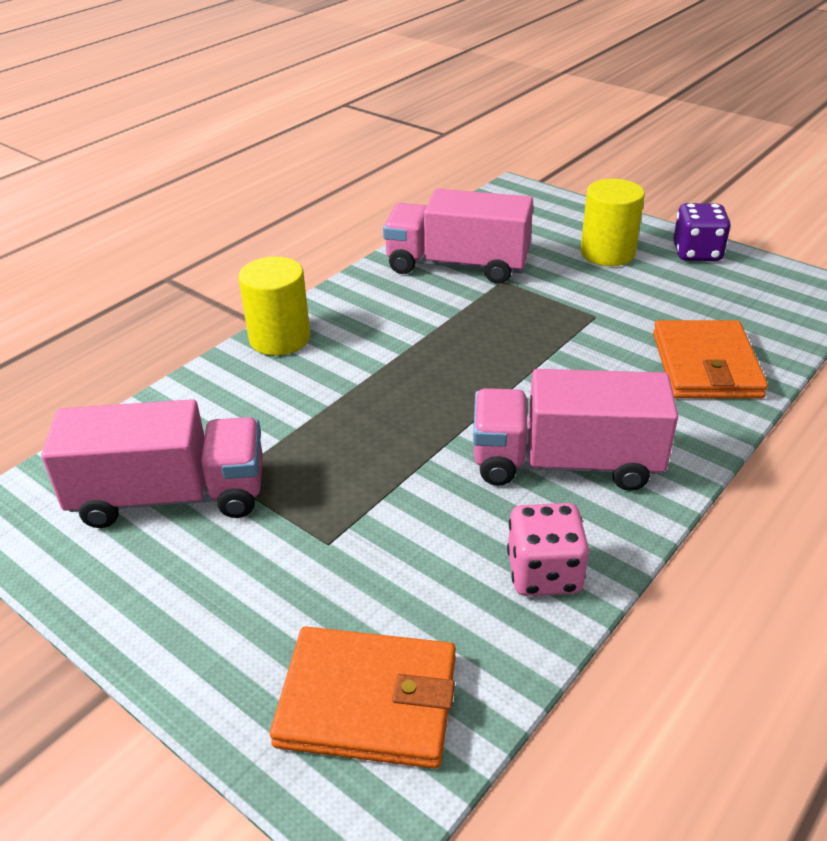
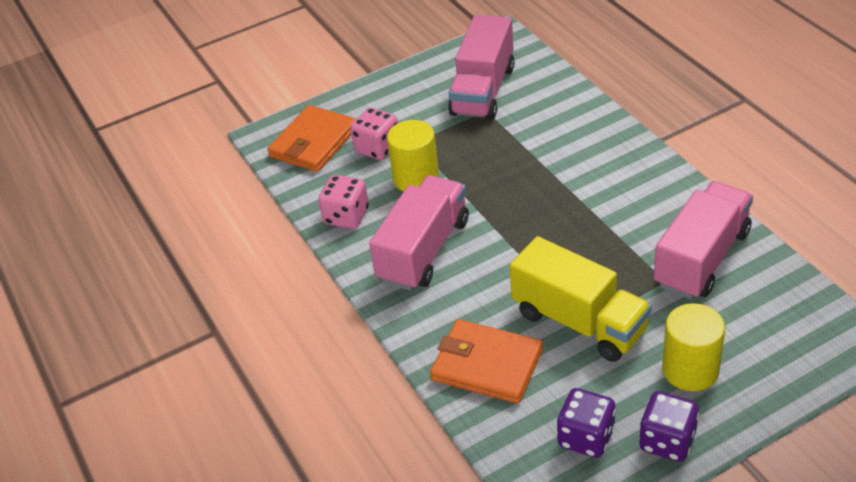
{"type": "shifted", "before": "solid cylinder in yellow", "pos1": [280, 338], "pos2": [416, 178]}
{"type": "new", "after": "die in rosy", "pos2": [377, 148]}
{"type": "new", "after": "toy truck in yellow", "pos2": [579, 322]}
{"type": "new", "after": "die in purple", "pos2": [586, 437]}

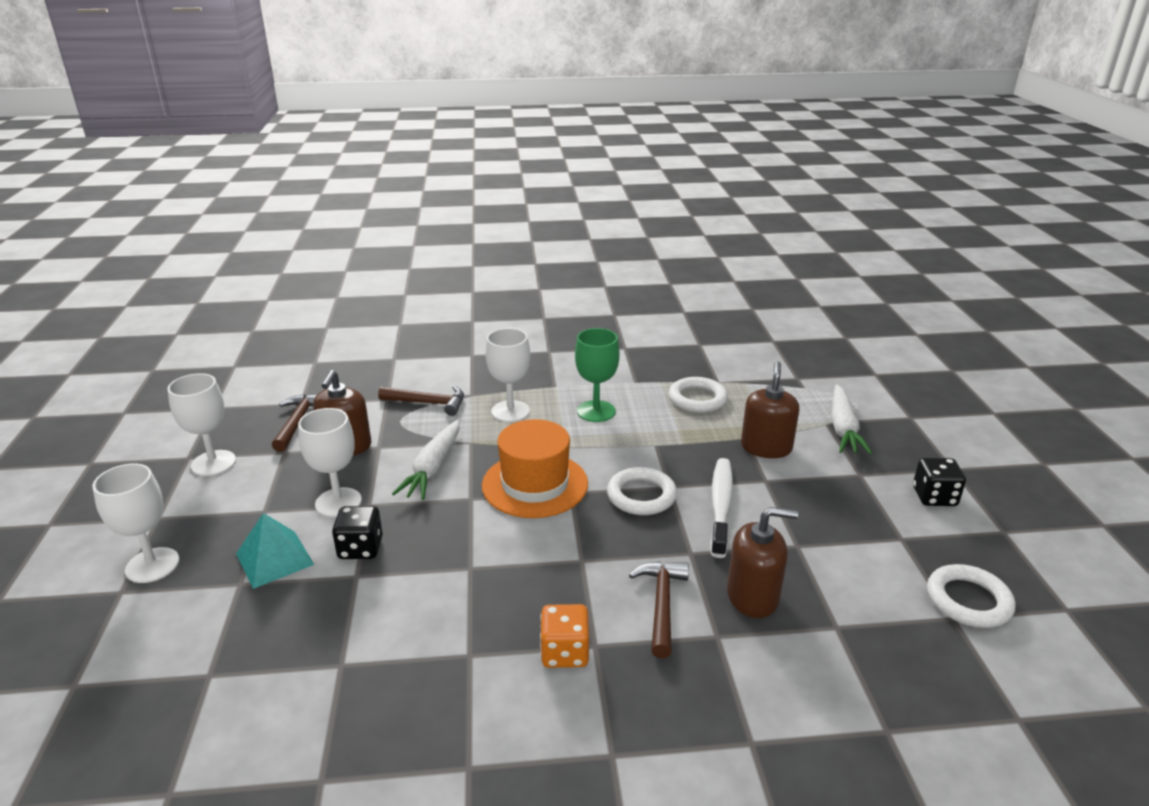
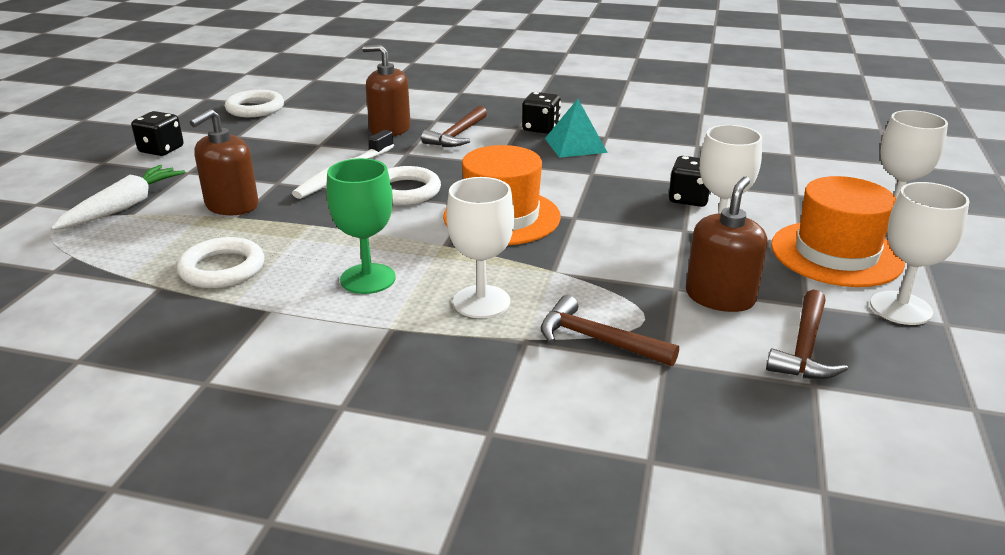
{"type": "shifted", "before": "pyramid shape in aqua", "pos1": [274, 558], "pos2": [575, 145]}
{"type": "gone", "before": "toy carrot in snow-white", "pos1": [433, 468]}
{"type": "repainted", "before": "die in orange-coloured", "after": "die in jet-black", "pos1": [565, 652], "pos2": [541, 128]}
{"type": "new", "after": "tall hat in orange-coloured", "pos2": [836, 254]}

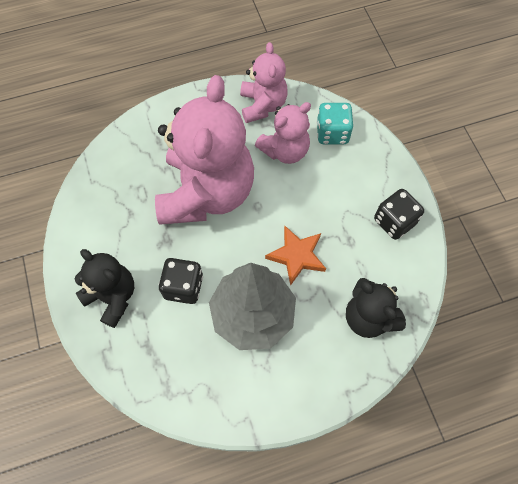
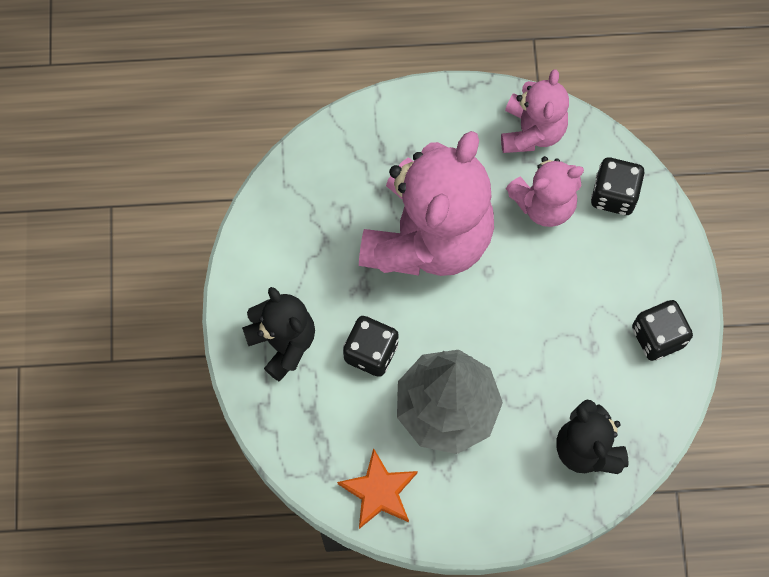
{"type": "shifted", "before": "star shape in orange-coloured", "pos1": [296, 256], "pos2": [379, 491]}
{"type": "repainted", "before": "die in aqua", "after": "die in jet-black", "pos1": [332, 133], "pos2": [614, 194]}

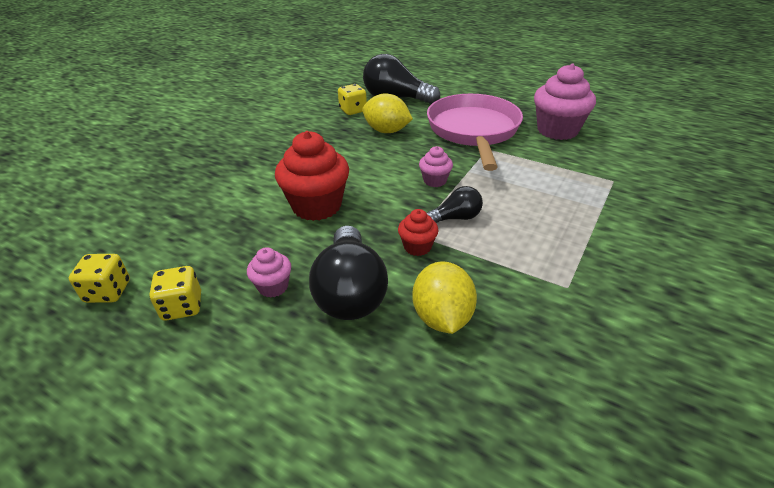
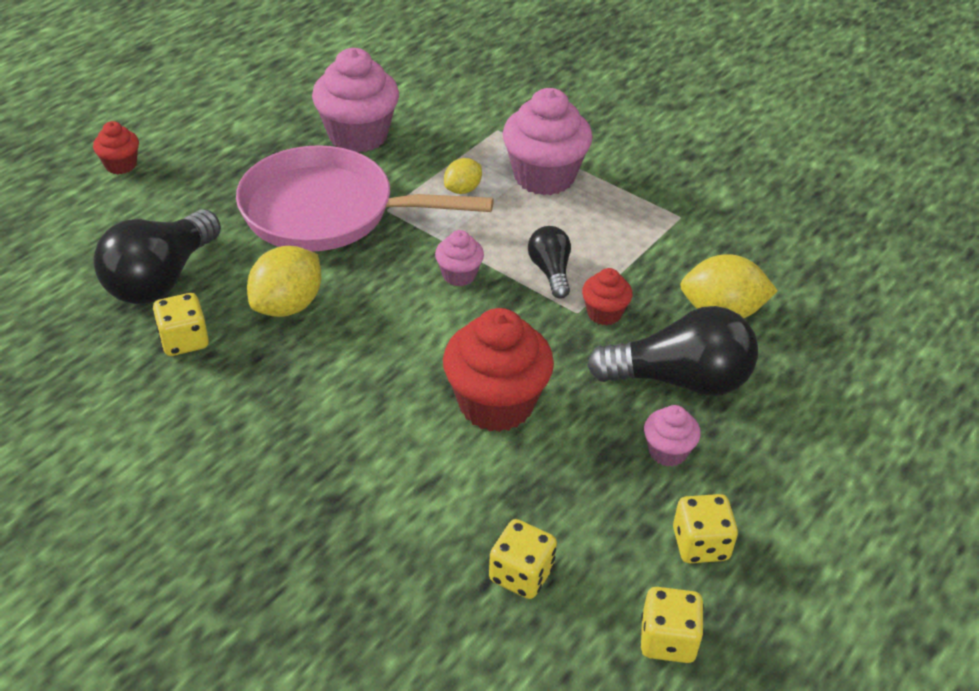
{"type": "new", "after": "cupcake in red", "pos2": [121, 165]}
{"type": "new", "after": "citrus fruit in yellow", "pos2": [463, 189]}
{"type": "new", "after": "die in yellow", "pos2": [521, 574]}
{"type": "new", "after": "cupcake in rosy", "pos2": [544, 177]}

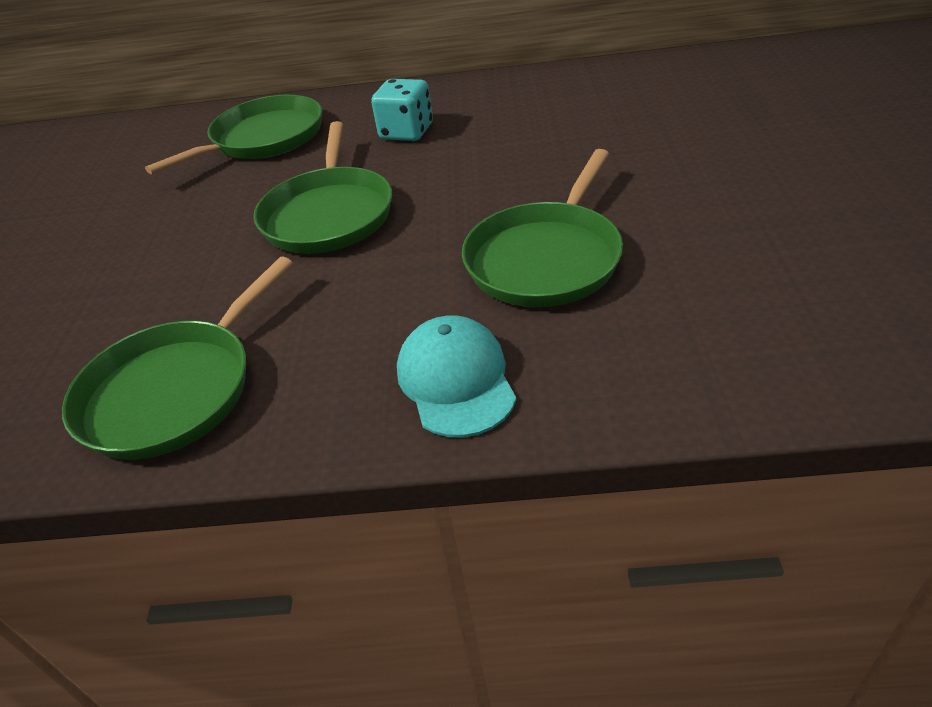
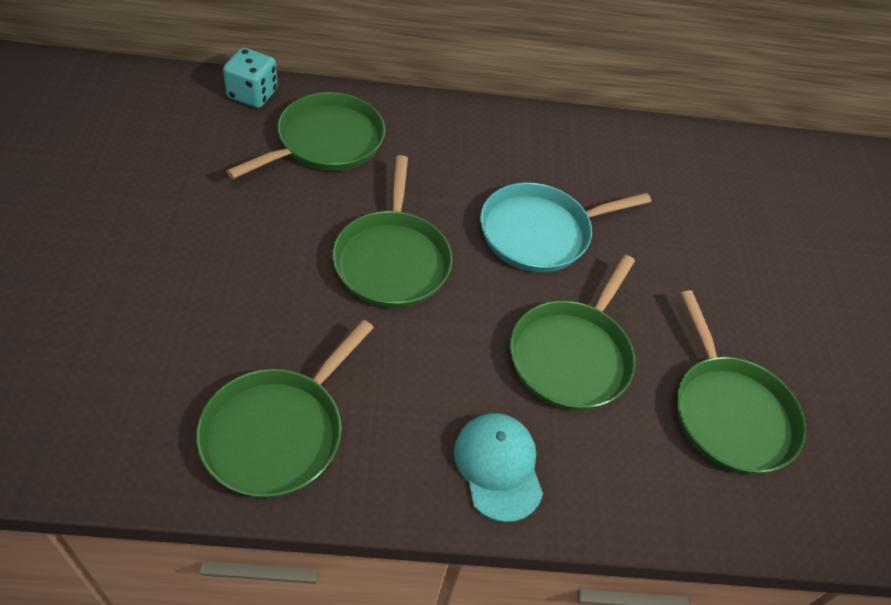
{"type": "shifted", "before": "die in aqua", "pos1": [406, 132], "pos2": [252, 94]}
{"type": "new", "after": "frying pan in aqua", "pos2": [540, 233]}
{"type": "new", "after": "frying pan in leaf-green", "pos2": [730, 413]}

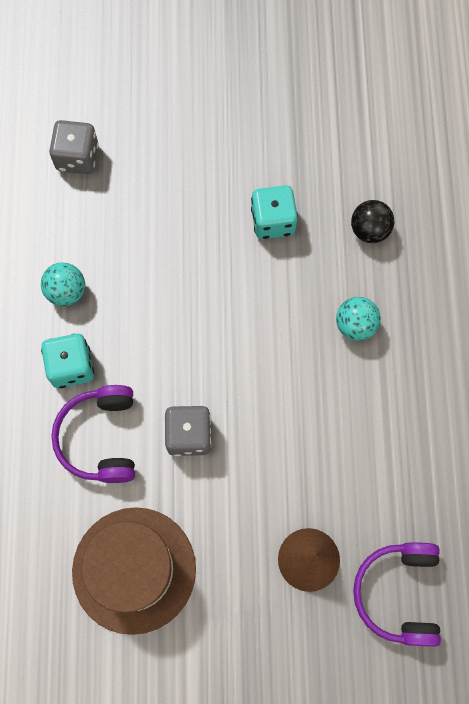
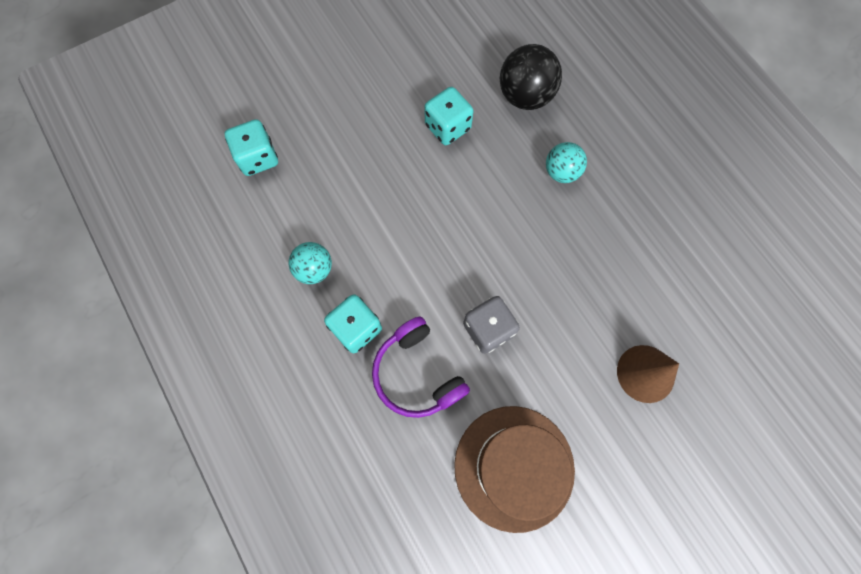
{"type": "repainted", "before": "die in gray", "after": "die in aqua", "pos1": [77, 157], "pos2": [258, 158]}
{"type": "scaled", "before": "play ball in jet-black", "pos1": [369, 230], "pos2": [525, 96], "scale": 1.57}
{"type": "gone", "before": "headphones in purple", "pos1": [398, 593]}

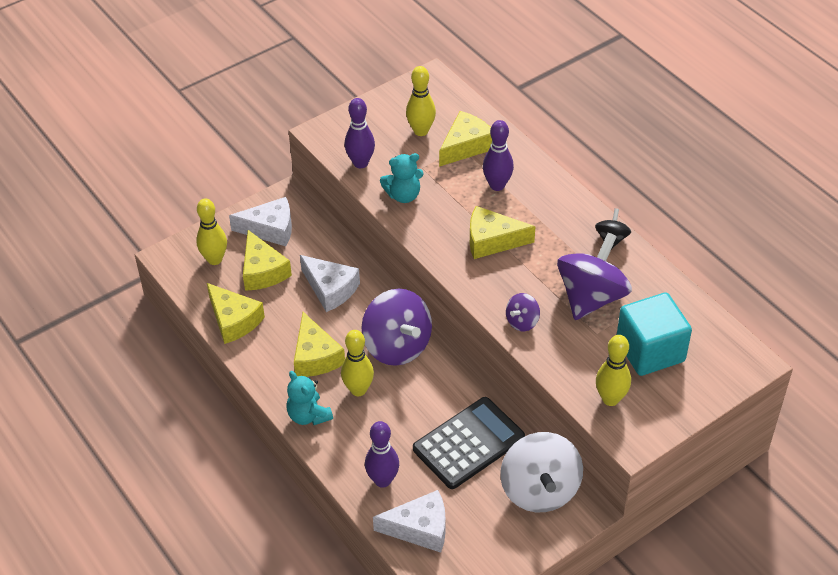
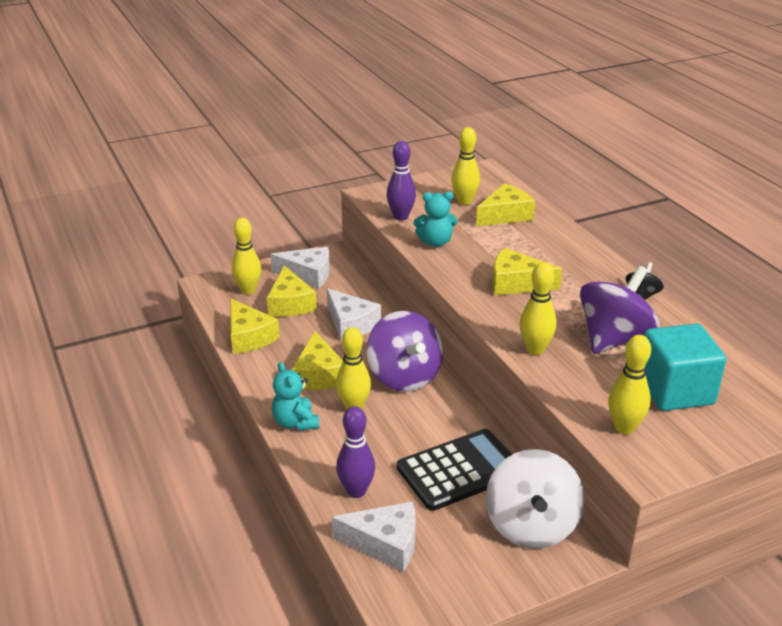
{"type": "gone", "before": "bowling pin in purple", "pos1": [497, 185]}
{"type": "swapped", "before": "toy top in purple", "after": "bowling pin in yellow", "pos1": [522, 322], "pos2": [535, 349]}

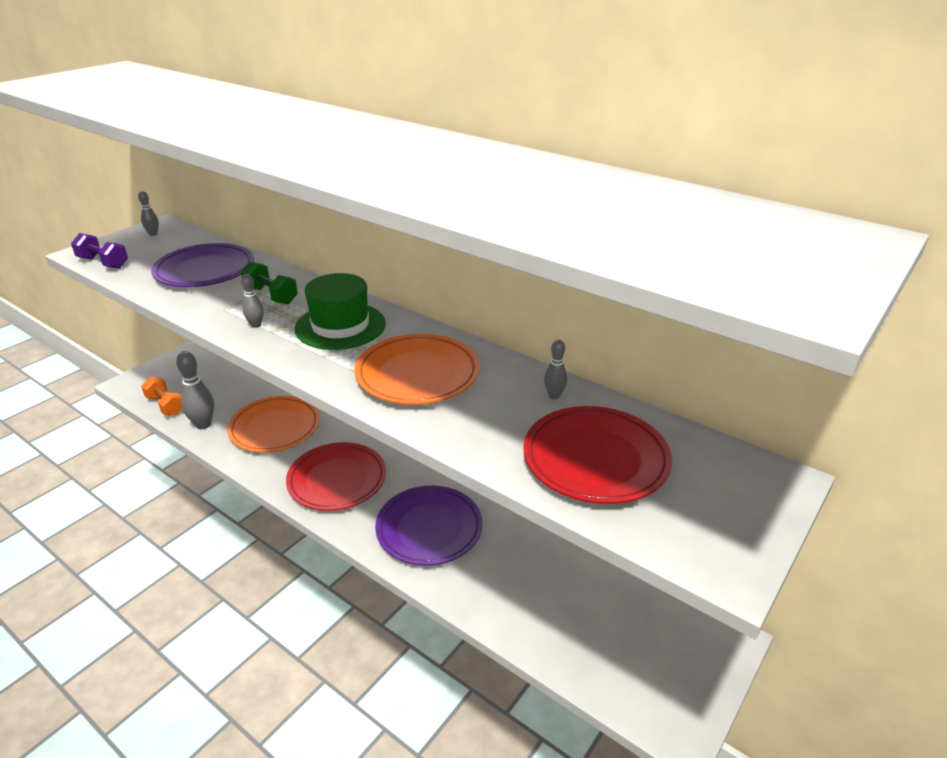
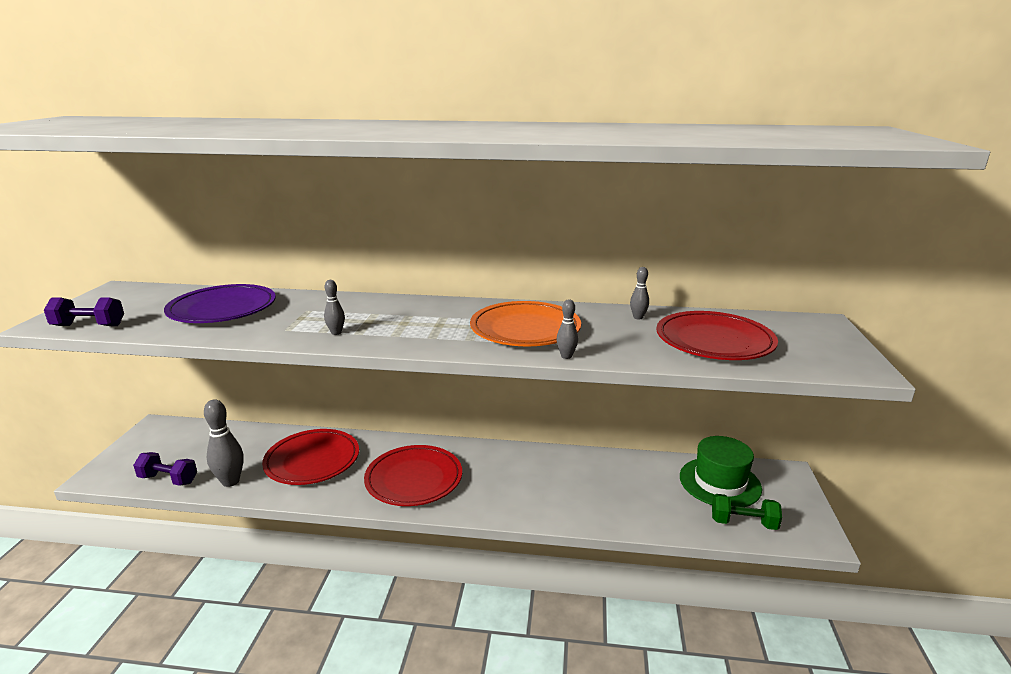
{"type": "shifted", "before": "bowling pin in gray", "pos1": [153, 234], "pos2": [566, 356]}
{"type": "repainted", "before": "hand weight in orange-coloured", "after": "hand weight in purple", "pos1": [165, 405], "pos2": [168, 479]}
{"type": "repainted", "before": "plate in orange-coloured", "after": "plate in red", "pos1": [275, 428], "pos2": [312, 461]}
{"type": "shifted", "before": "hand weight in leaf-green", "pos1": [271, 296], "pos2": [743, 523]}
{"type": "shifted", "before": "tall hat in leaf-green", "pos1": [340, 326], "pos2": [720, 482]}
{"type": "gone", "before": "plate in purple", "pos1": [429, 529]}

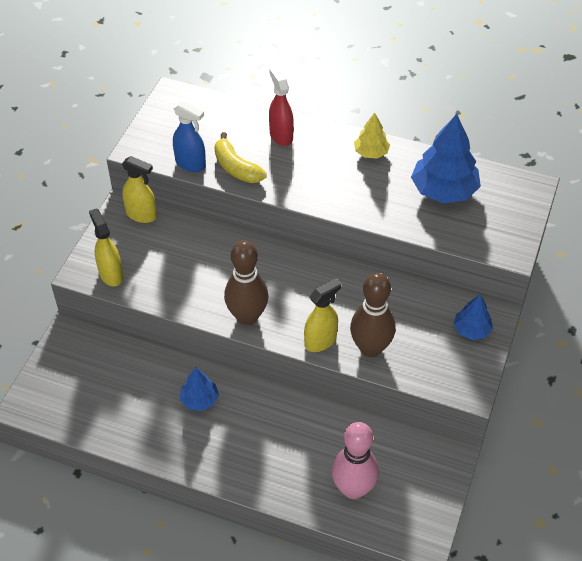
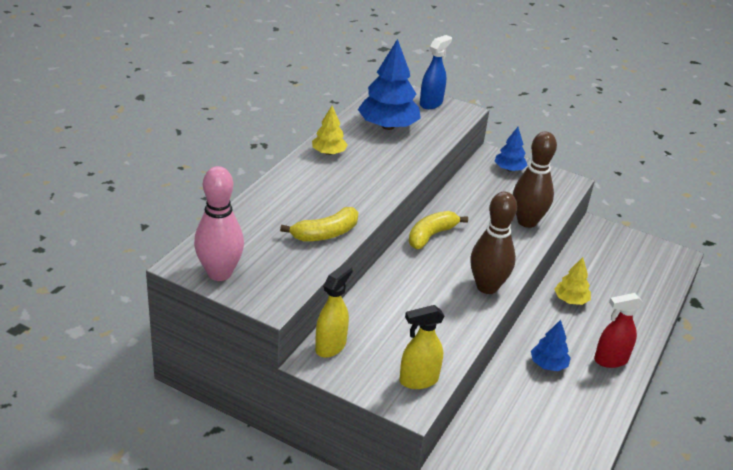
{"type": "shifted", "before": "sprayer in cobalt", "pos1": [191, 164], "pos2": [431, 103]}
{"type": "shifted", "before": "sprayer in red", "pos1": [281, 136], "pos2": [610, 360]}
{"type": "gone", "before": "sprayer in yellow", "pos1": [320, 341]}
{"type": "shifted", "before": "bowling pin in rosy", "pos1": [353, 489], "pos2": [219, 273]}
{"type": "new", "after": "toy banana in yellow", "pos2": [431, 235]}
{"type": "new", "after": "fir tree in yellow", "pos2": [570, 300]}

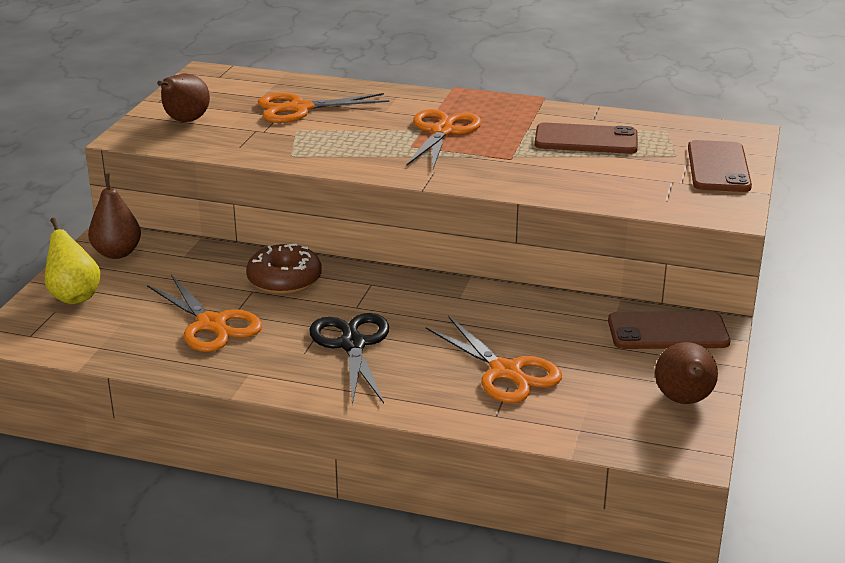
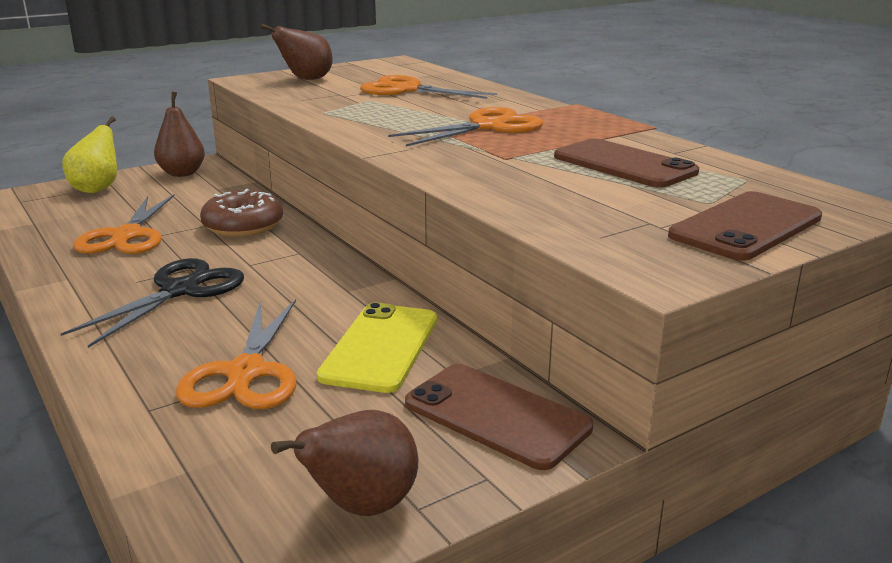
{"type": "new", "after": "phone in yellow", "pos2": [381, 347]}

